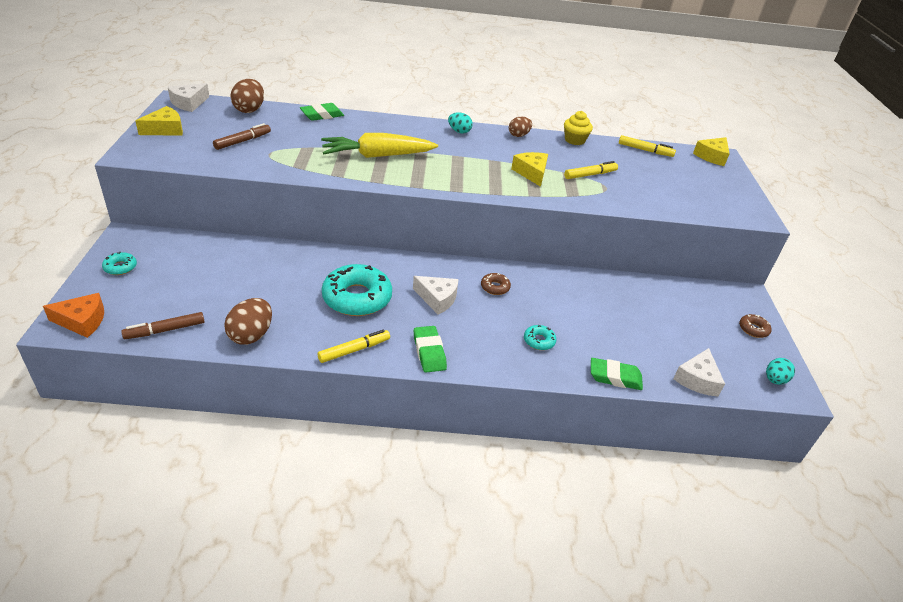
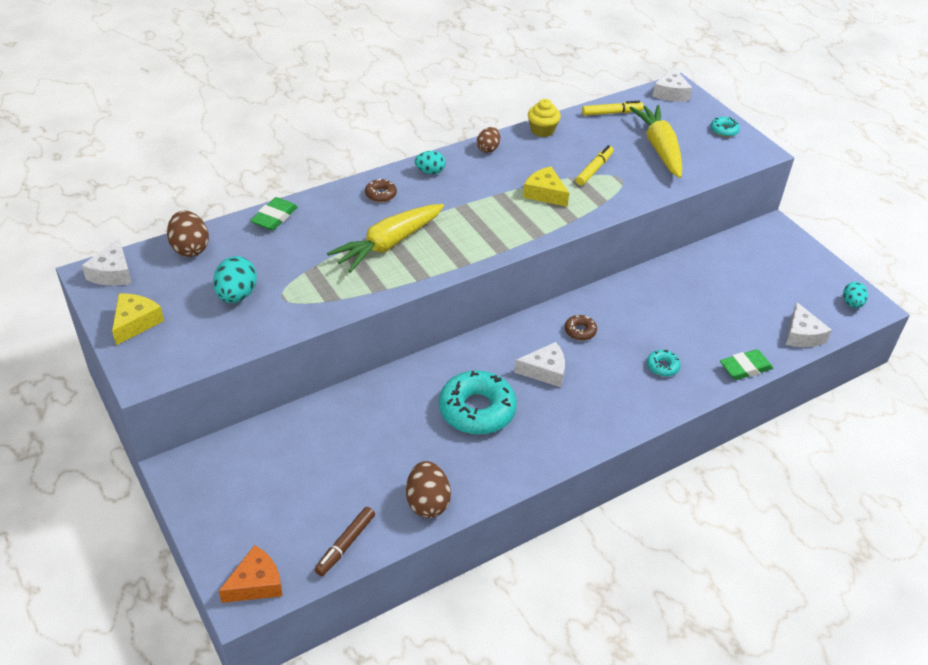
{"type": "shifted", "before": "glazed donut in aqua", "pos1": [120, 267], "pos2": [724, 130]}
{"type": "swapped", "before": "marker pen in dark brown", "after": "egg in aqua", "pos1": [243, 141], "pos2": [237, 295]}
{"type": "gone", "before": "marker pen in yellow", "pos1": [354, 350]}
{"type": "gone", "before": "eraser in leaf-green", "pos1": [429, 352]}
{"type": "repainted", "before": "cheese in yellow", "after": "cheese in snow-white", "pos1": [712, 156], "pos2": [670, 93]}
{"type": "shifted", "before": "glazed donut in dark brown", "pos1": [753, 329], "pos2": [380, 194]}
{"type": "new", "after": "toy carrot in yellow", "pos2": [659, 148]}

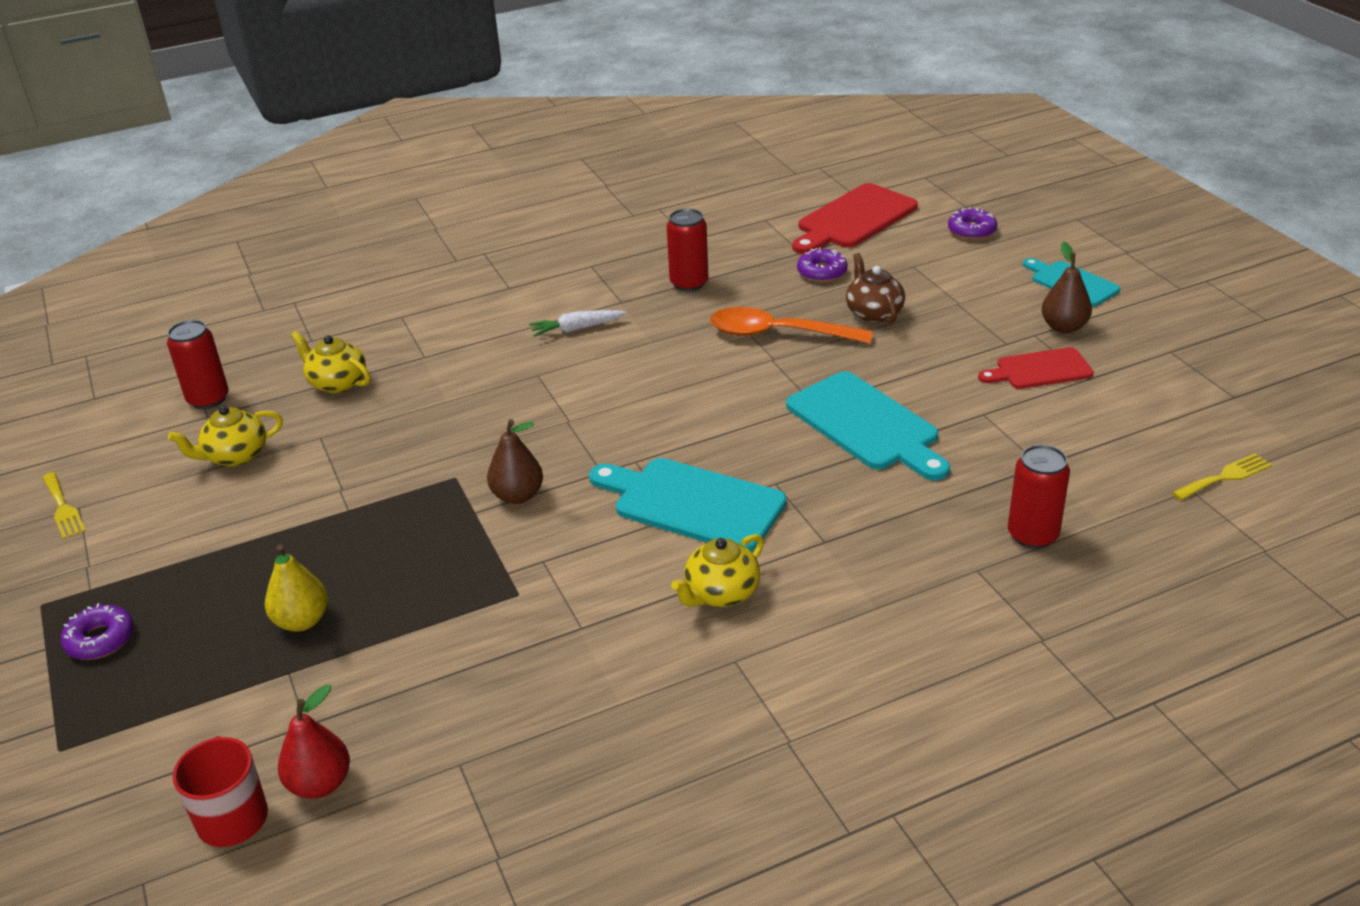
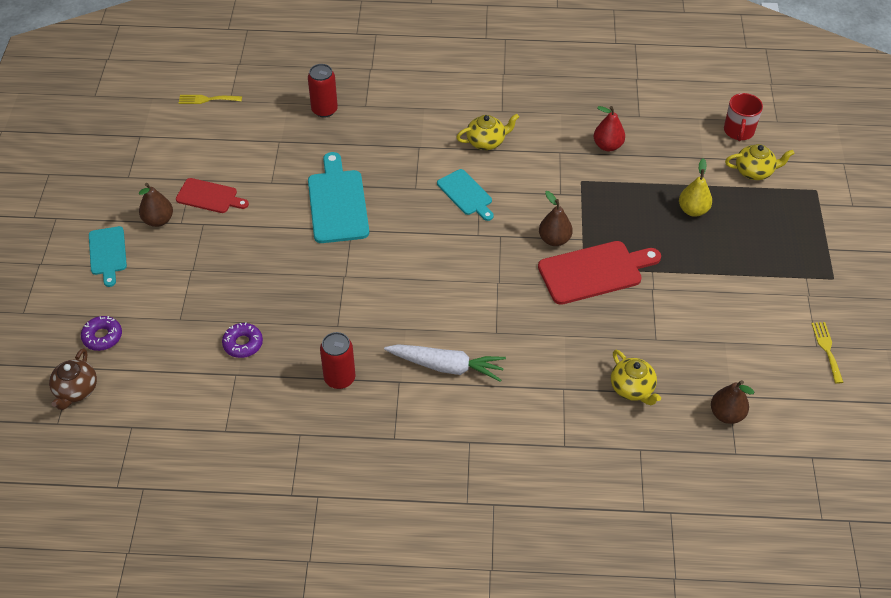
{"type": "gone", "before": "glazed donut in purple", "pos1": [100, 639]}
{"type": "swapped", "before": "can in red", "after": "toy pear in dark brown", "pos1": [208, 399], "pos2": [726, 414]}
{"type": "shifted", "before": "china teapot in yellow", "pos1": [235, 456], "pos2": [754, 171]}
{"type": "shifted", "before": "toy pear in red", "pos1": [320, 784], "pos2": [607, 146]}
{"type": "scaled", "before": "toy carrot in snow-white", "pos1": [577, 329], "pos2": [446, 366], "scale": 1.62}
{"type": "scaled", "before": "bread board in aqua", "pos1": [692, 504], "pos2": [466, 194], "scale": 0.61}
{"type": "gone", "before": "spoon in orange-coloured", "pos1": [778, 334]}
{"type": "shifted", "before": "bread board in red", "pos1": [854, 219], "pos2": [594, 272]}
{"type": "shifted", "before": "china teapot in dark brown", "pos1": [873, 313], "pos2": [76, 390]}

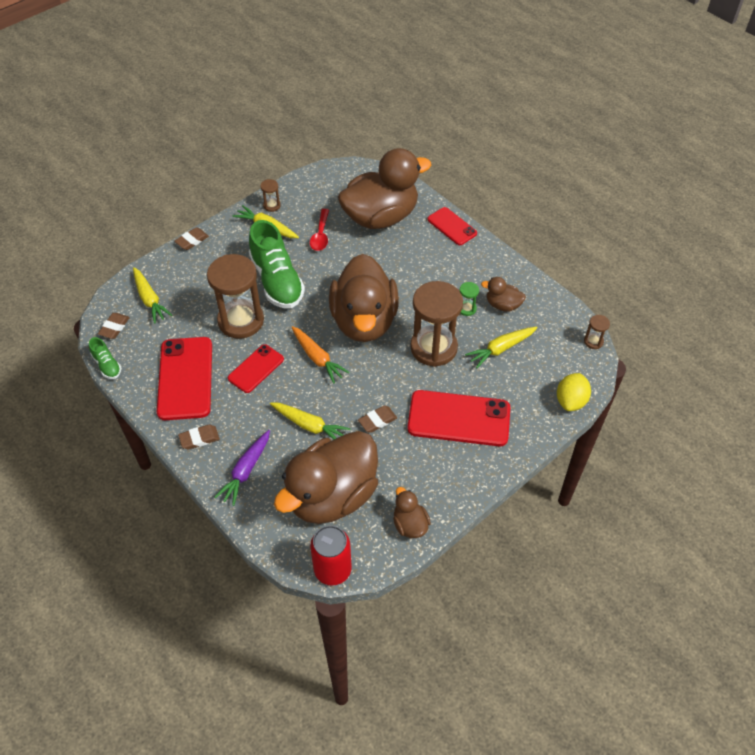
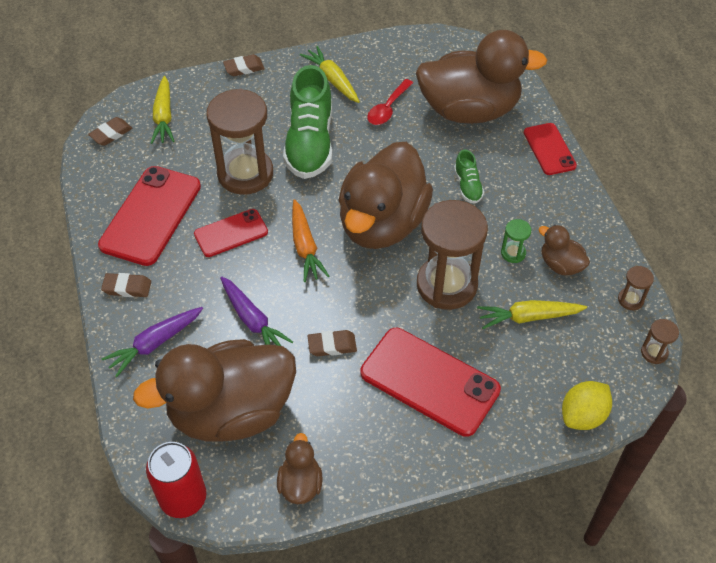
{"type": "shifted", "before": "sneaker in leaf-green", "pos1": [107, 365], "pos2": [467, 186]}
{"type": "shifted", "before": "sandglass in dark brown", "pos1": [272, 205], "pos2": [630, 300]}
{"type": "repainted", "before": "toy carrot in yellow", "after": "toy carrot in purple", "pos1": [309, 425], "pos2": [252, 320]}

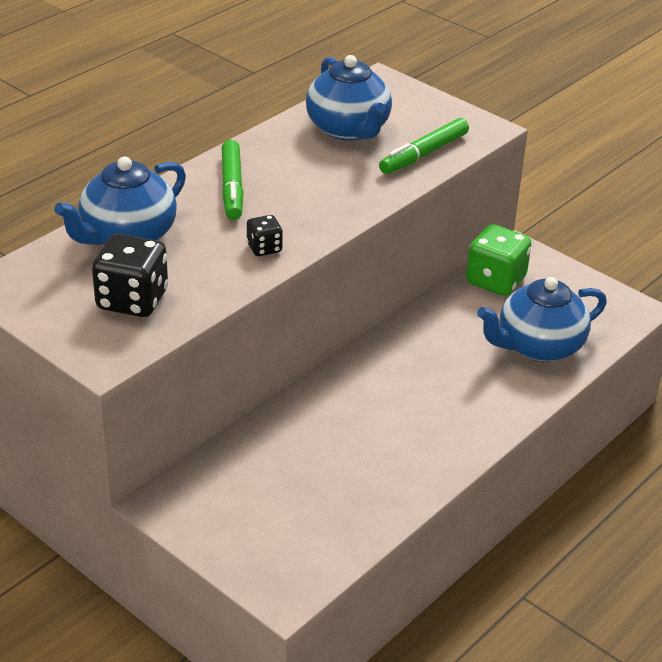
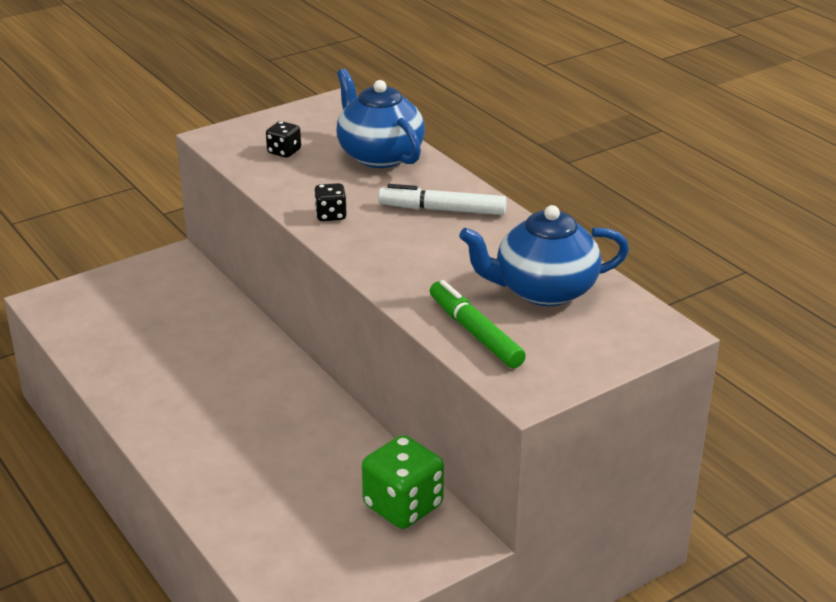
{"type": "scaled", "before": "die in jet-black", "pos1": [132, 300], "pos2": [284, 152], "scale": 0.53}
{"type": "repainted", "before": "marker pen in leaf-green", "after": "marker pen in snow-white", "pos1": [232, 187], "pos2": [442, 210]}
{"type": "gone", "before": "china teapot in cobalt", "pos1": [538, 346]}

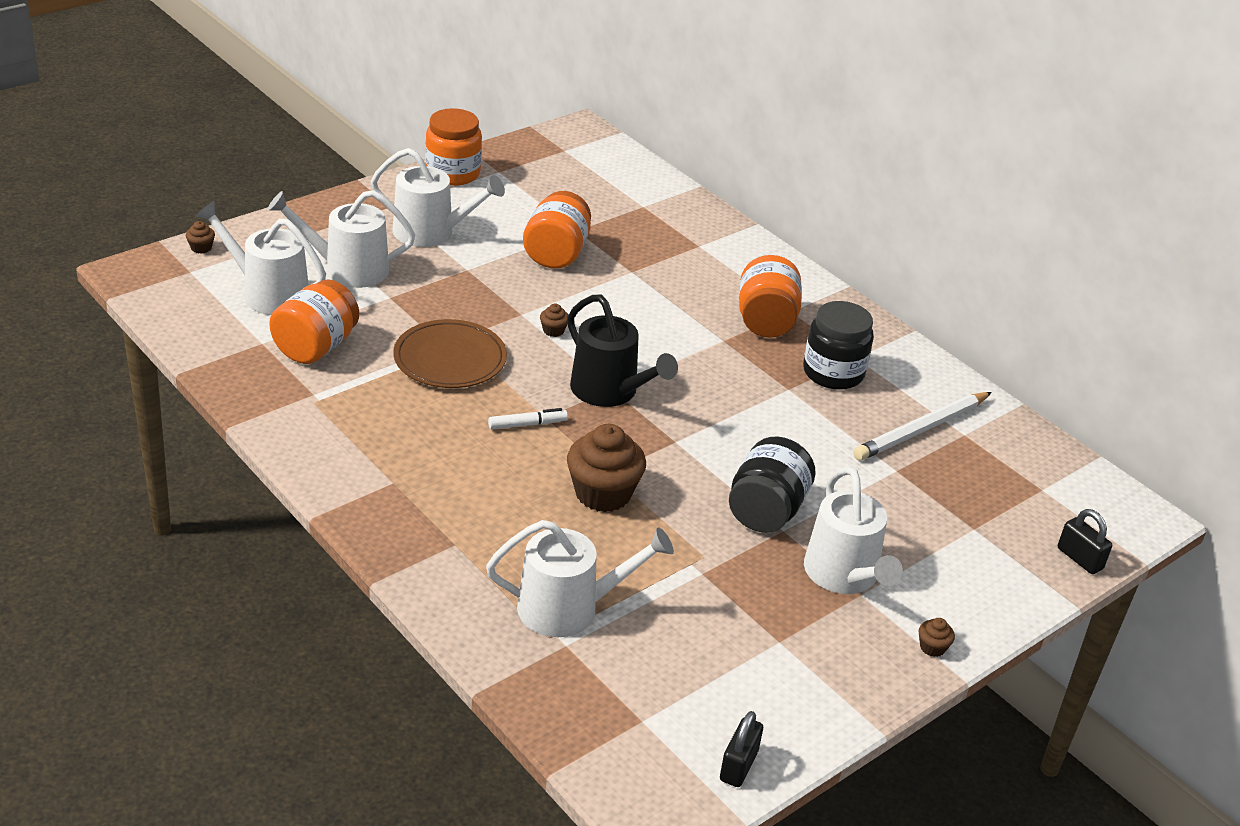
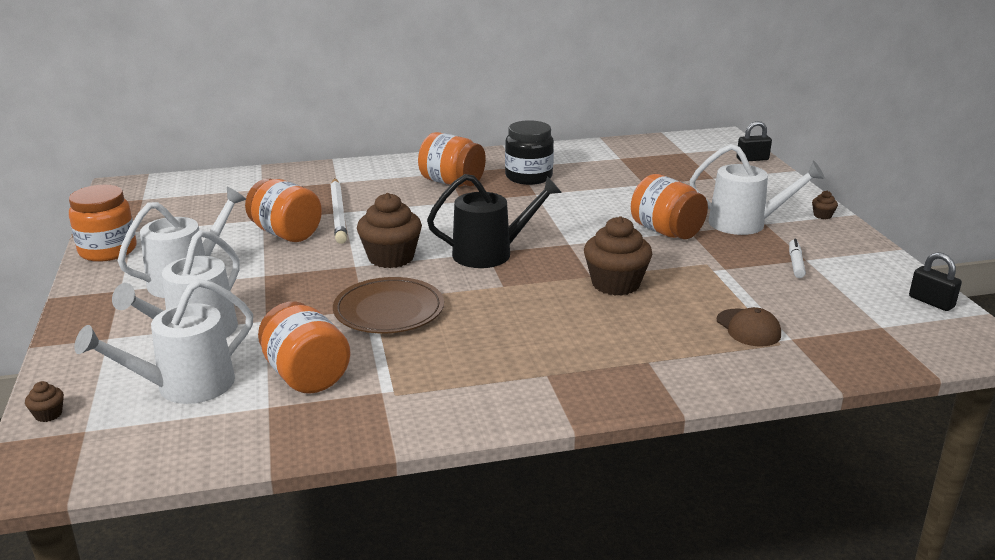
{"type": "swapped", "before": "watering can in snow-white", "after": "baseball cap in dark brown", "pos1": [568, 608], "pos2": [748, 328]}
{"type": "shifted", "before": "marker pen in snow-white", "pos1": [527, 424], "pos2": [795, 263]}
{"type": "scaled", "before": "cupcake in dark brown", "pos1": [553, 330], "pos2": [391, 258], "scale": 2.36}
{"type": "repainted", "before": "jam jar in jet-black", "after": "jam jar in orange-coloured", "pos1": [766, 511], "pos2": [666, 231]}
{"type": "shifted", "before": "wooden pencil in snow-white", "pos1": [921, 430], "pos2": [338, 213]}

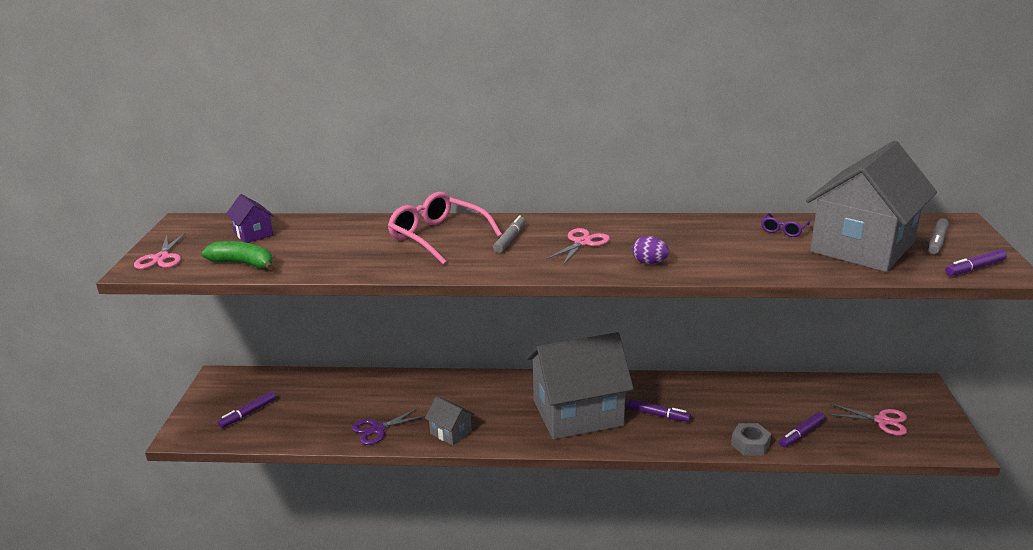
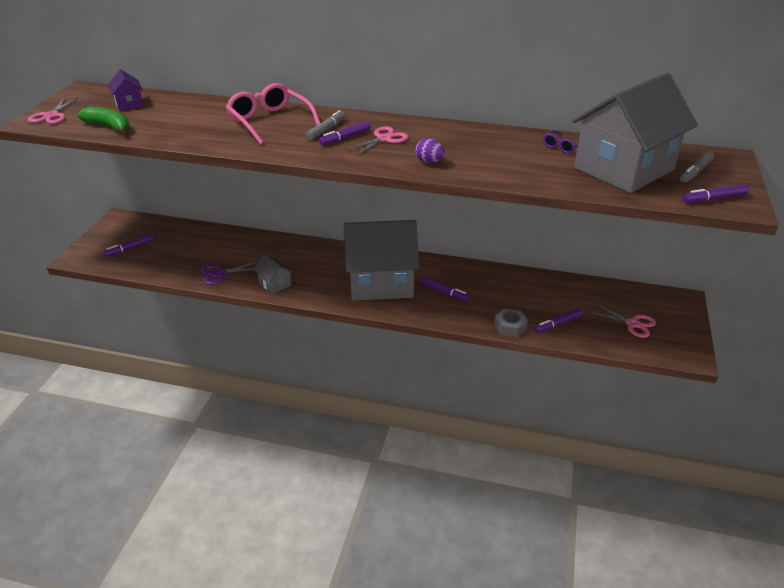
{"type": "new", "after": "marker pen in purple", "pos2": [345, 138]}

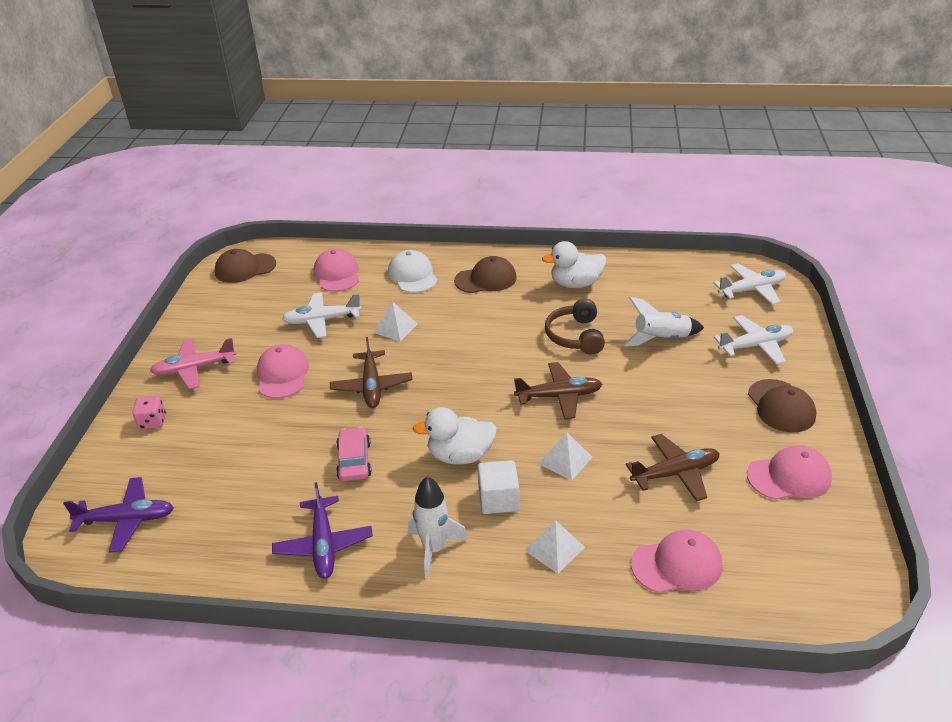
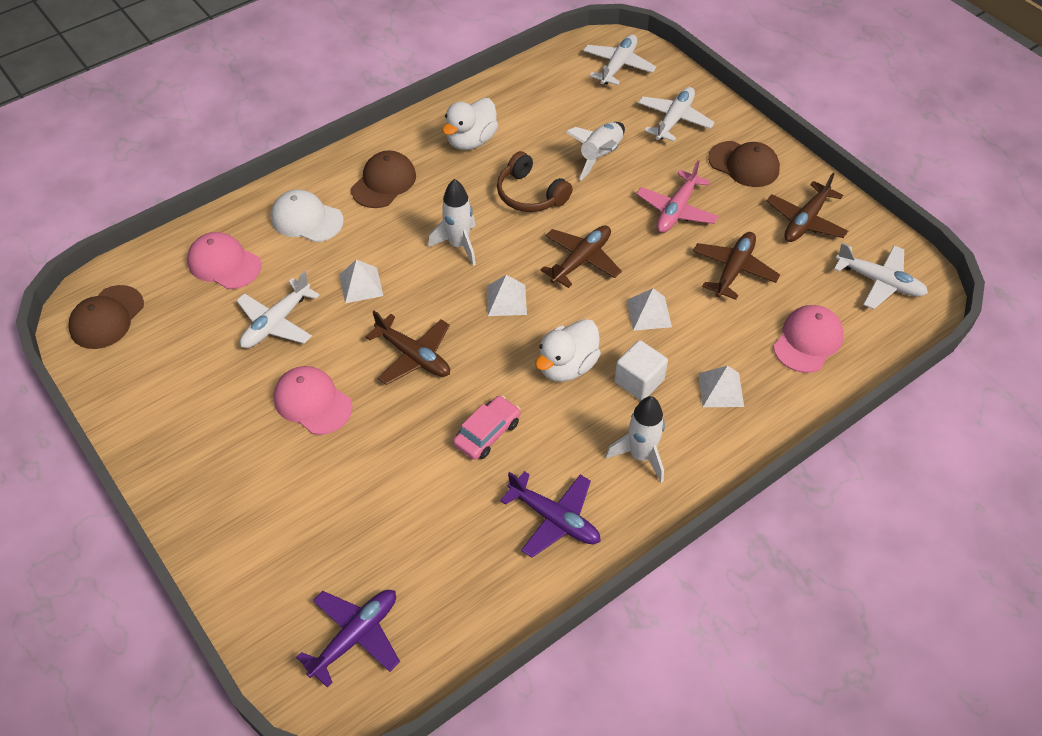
{"type": "gone", "before": "die in rosy", "pos1": [152, 422]}
{"type": "shifted", "before": "toy plane in rosy", "pos1": [194, 369], "pos2": [676, 210]}
{"type": "rotated", "before": "car in rosy", "pos1": [354, 461], "pos2": [487, 433], "turn": 90}
{"type": "swapped", "before": "baseball cap in rosy", "after": "toy plane in dark brown", "pos1": [789, 476], "pos2": [805, 221]}
{"type": "new", "after": "spaceship in snow-white", "pos2": [459, 245]}
{"type": "new", "after": "pyramid shape in snow-white", "pos2": [506, 300]}
{"type": "new", "after": "toy plane in snow-white", "pos2": [880, 282]}

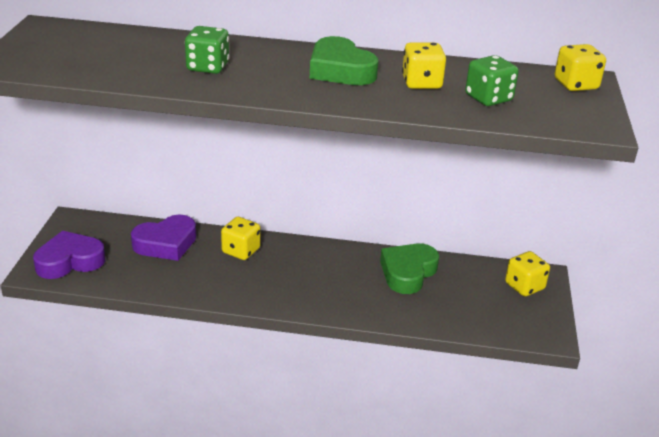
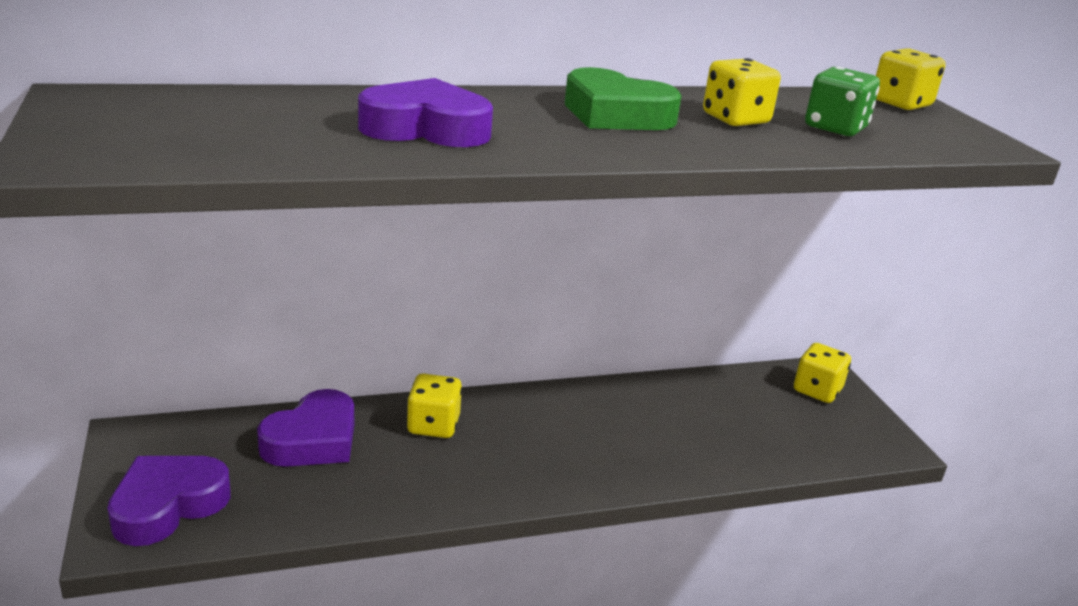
{"type": "swapped", "before": "die in leaf-green", "after": "love heart in purple", "pos1": [208, 67], "pos2": [426, 128]}
{"type": "gone", "before": "love heart in leaf-green", "pos1": [408, 272]}

